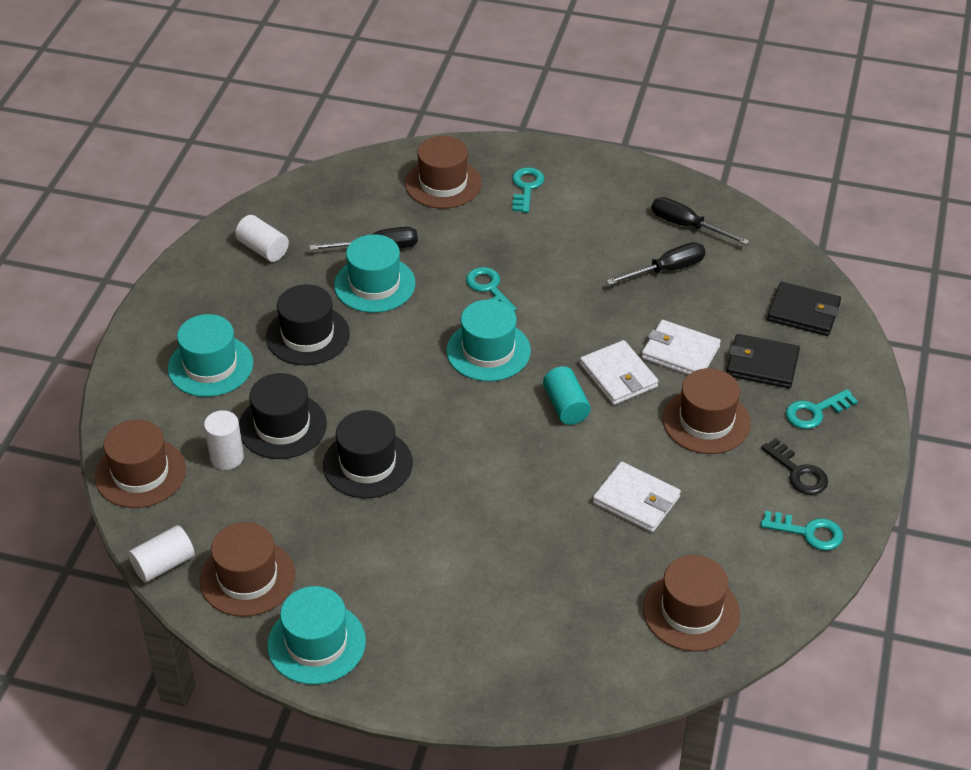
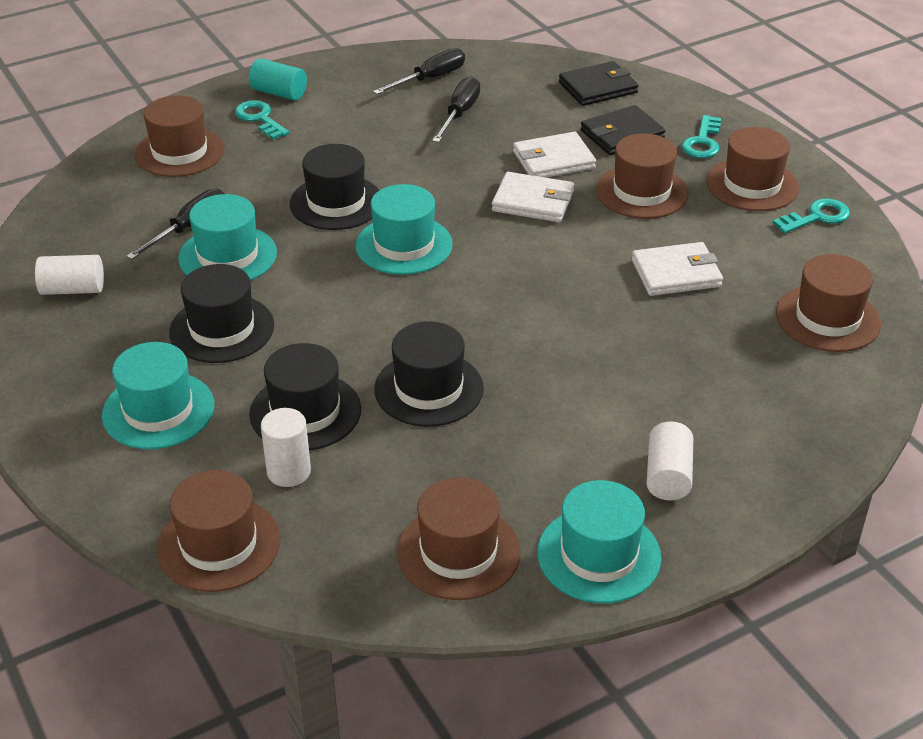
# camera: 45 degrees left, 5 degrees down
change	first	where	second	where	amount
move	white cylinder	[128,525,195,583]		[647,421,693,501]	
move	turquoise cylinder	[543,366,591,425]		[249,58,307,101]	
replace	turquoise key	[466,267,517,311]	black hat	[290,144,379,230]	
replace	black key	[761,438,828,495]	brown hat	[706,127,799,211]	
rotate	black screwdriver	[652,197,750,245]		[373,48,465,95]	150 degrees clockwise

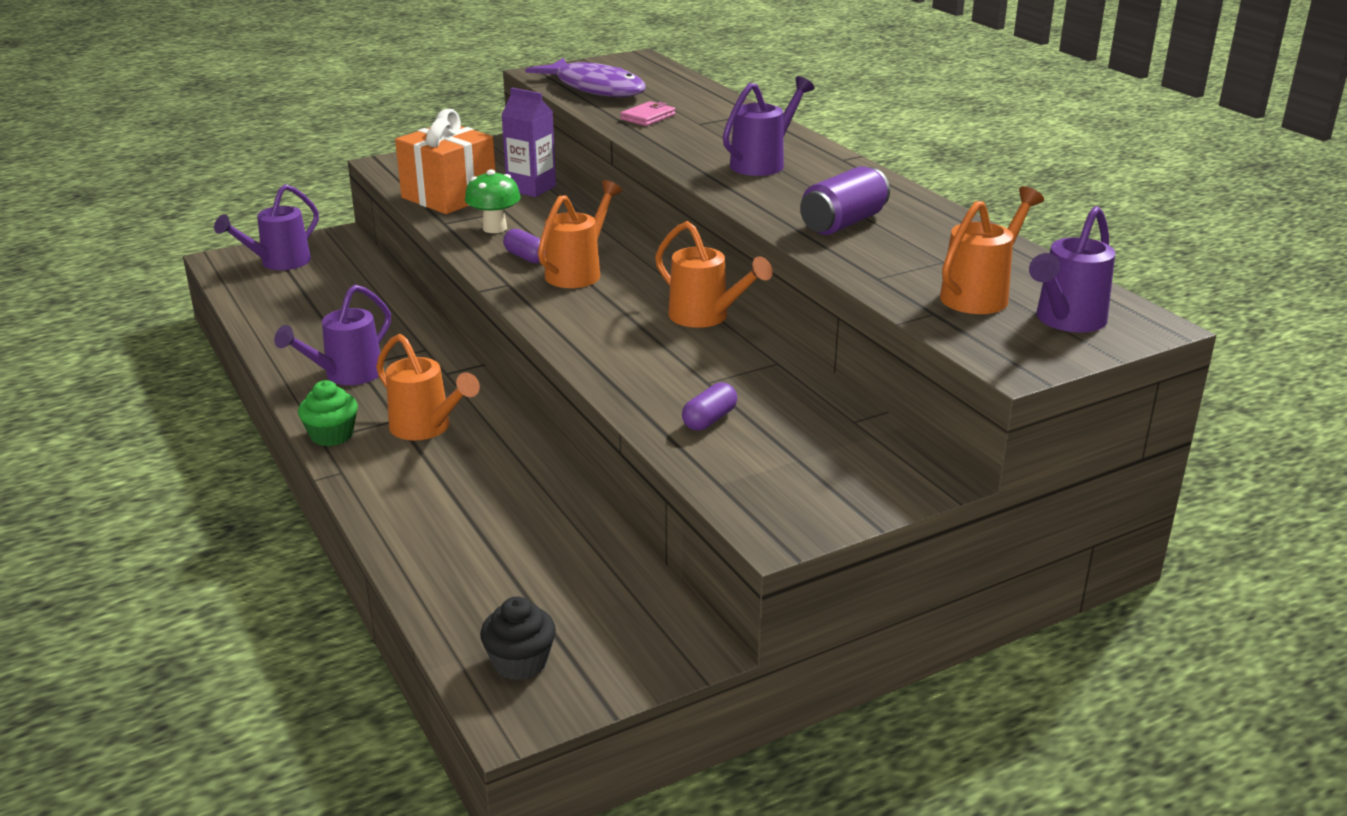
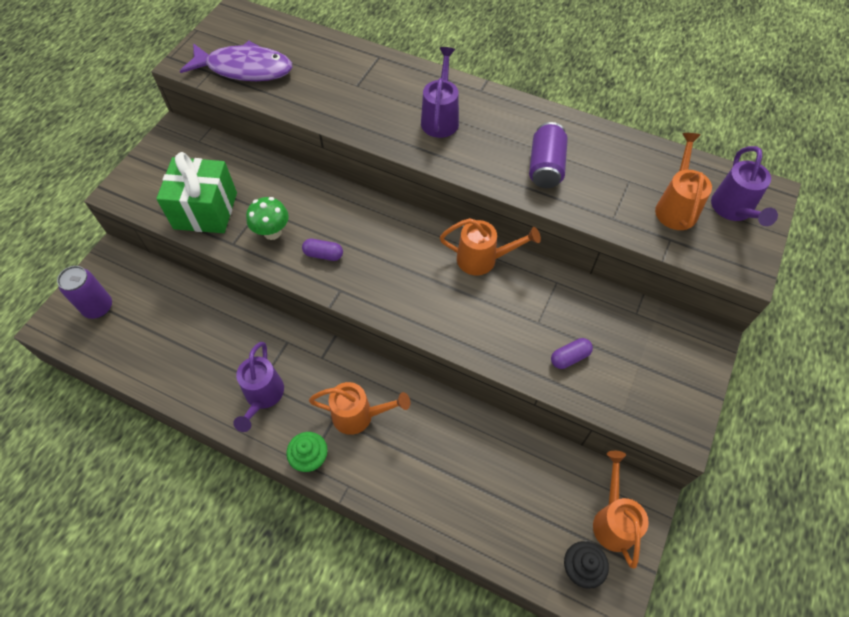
# camera: 35 degrees left, 30 degrees up
change	first	where	second	where	amount
delete	purple carton	[501,88,556,197]			
delete	pink wallet	[620,101,676,126]			
move	orange watering can	[538,180,622,288]		[593,451,649,569]	
replace	purple watering can	[214,184,319,270]	purple can	[57,266,112,319]	
recolor	orange gift	[395,109,496,214]	green gift	[156,152,237,233]	
rotate	purple capsule	[682,382,737,431]		[551,338,593,369]	60 degrees clockwise

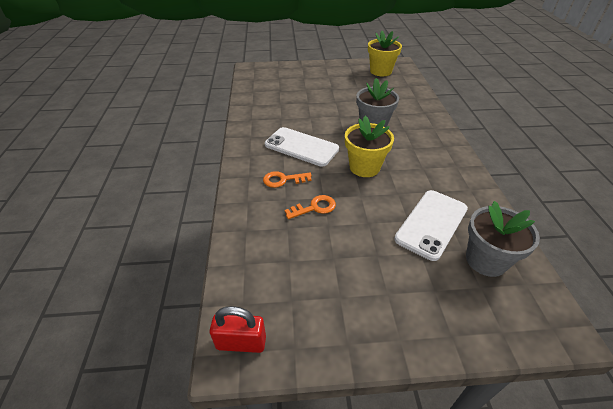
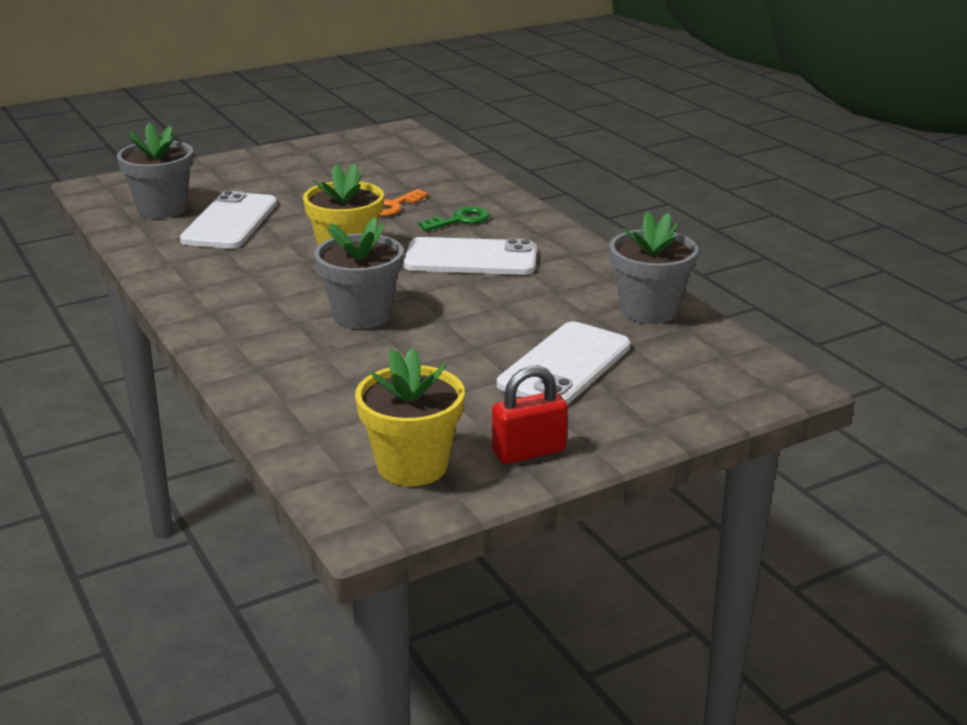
# camera: 155 degrees right, 15 degrees down
change	first	where	second	where	amount
insert			white phone	[497,322,631,405]	
insert			grey flower pot	[609,212,698,324]	
move	red padlock	[209,306,266,353]		[492,366,568,464]	
recolor	orange key	[263,171,312,188]	green key	[418,206,490,231]	

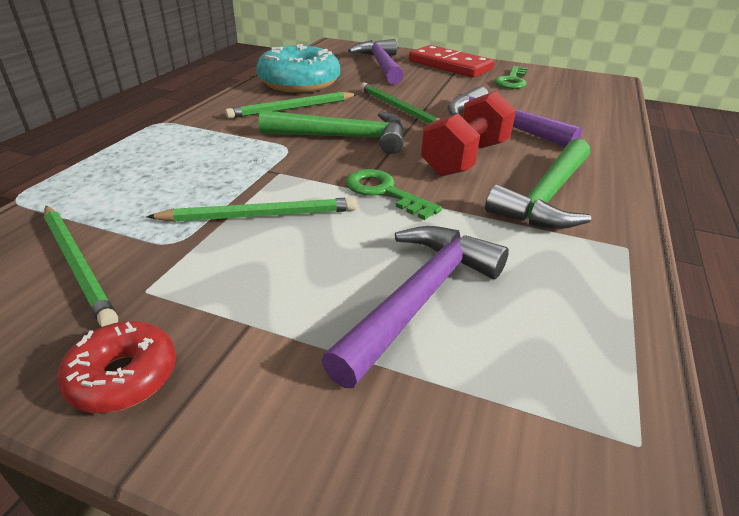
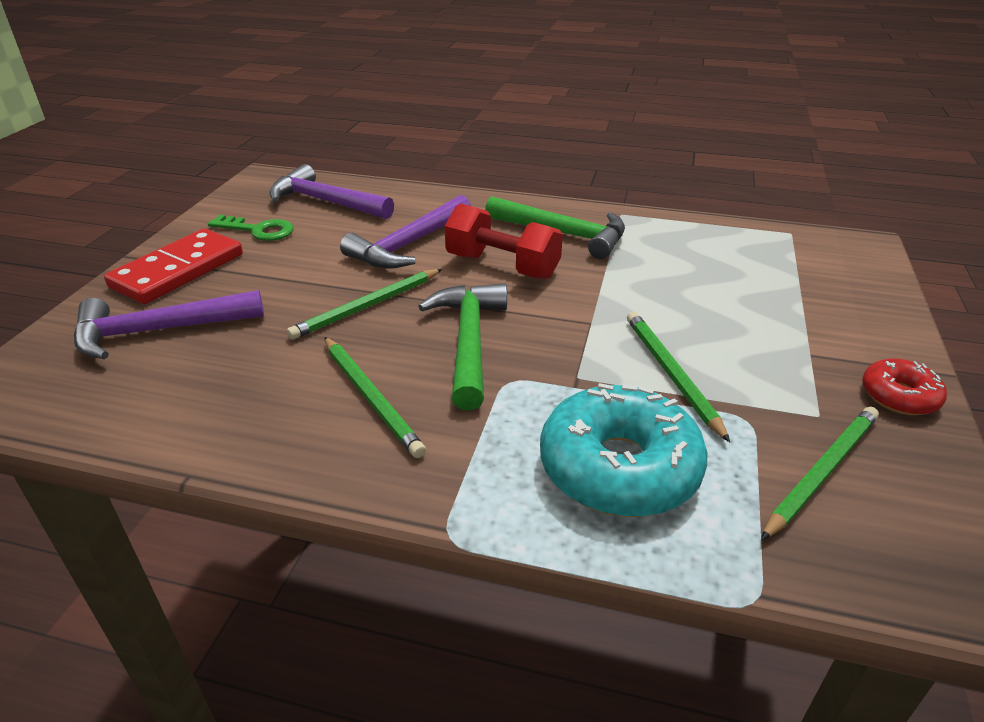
# camera: 95 degrees left, 0 degrees up
change	first	where	second	where	amount
delete	green key	[346,169,442,220]			
move	turquoise donut	[256,44,340,93]		[540,383,707,517]	
move	purple hammer	[321,226,509,388]		[269,164,394,219]	

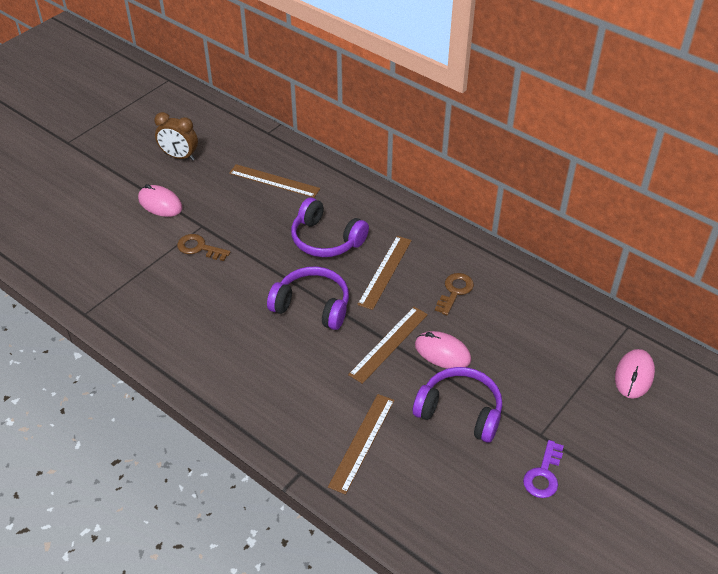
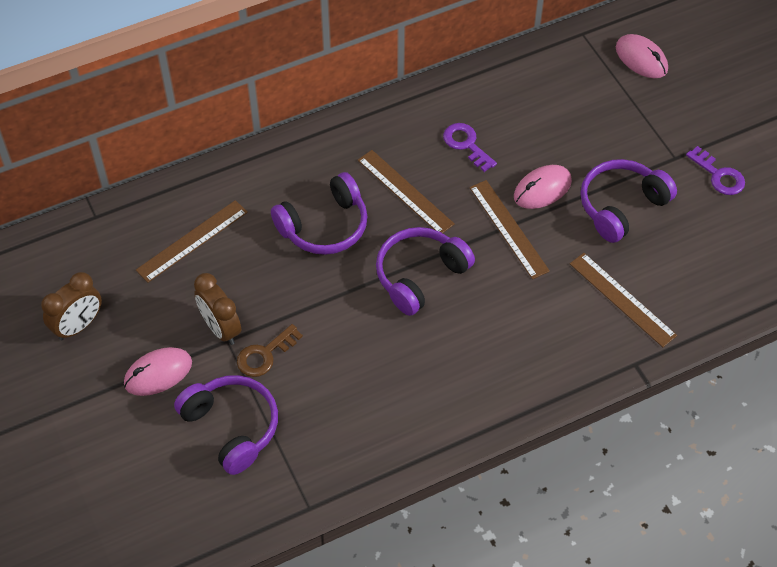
# camera: 65 degrees left, 10 degrees up
change	first	where	second	where	amount
insert			purple headphones	[174,375,278,475]	
insert			brown clock	[194,273,241,345]	
recolor	brown key	[435,273,474,315]	purple key	[443,123,497,172]	

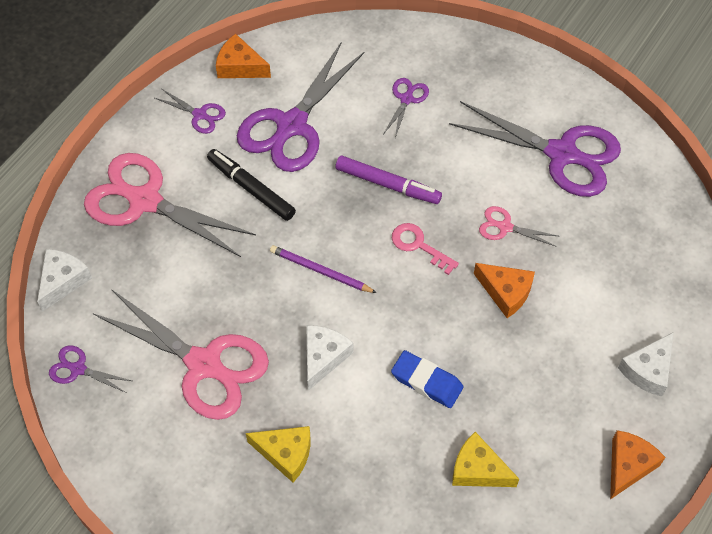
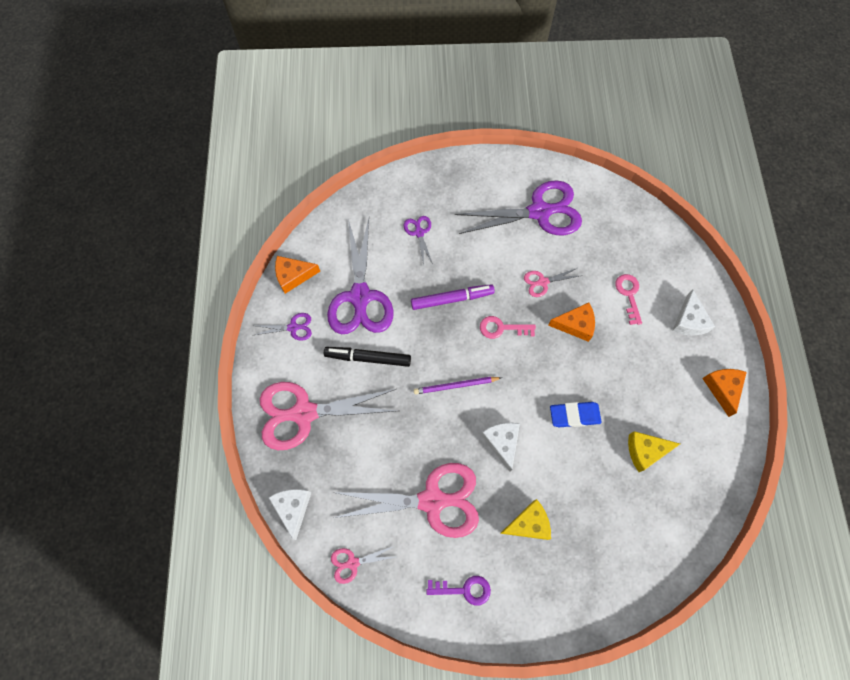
# camera: 35 degrees left, 10 degrees up
change	first	where	second	where	amount
insert			purple key	[426,576,491,606]	
insert			pink key	[615,274,642,325]	
recolor	purple scissors	[49,346,132,393]	pink scissors	[331,546,395,584]	

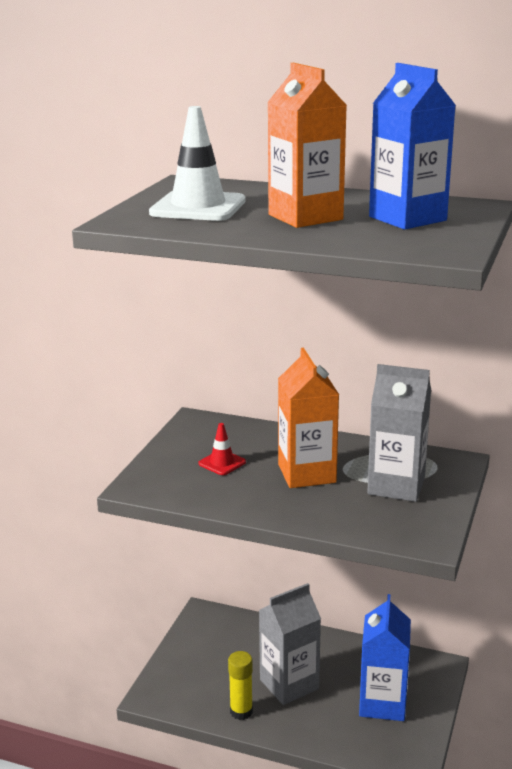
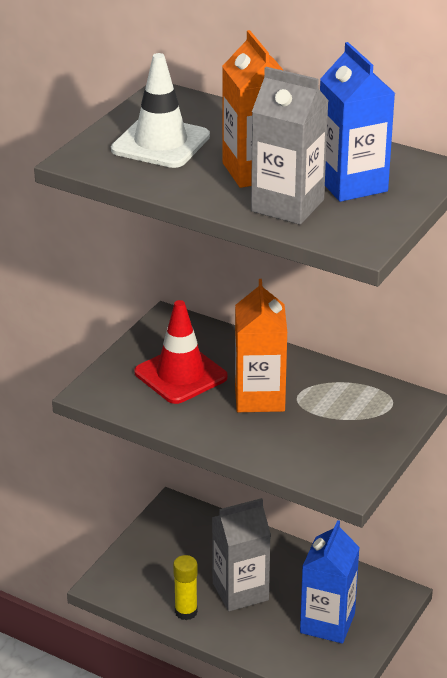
# camera: 10 degrees right, 10 degrees up
change	first	where	second	where	amount
move	grey carton	[367,364,431,502]		[251,67,329,225]	
resize	red traffic cone	[198,423,246,475]		[134,300,228,404]	x1.97

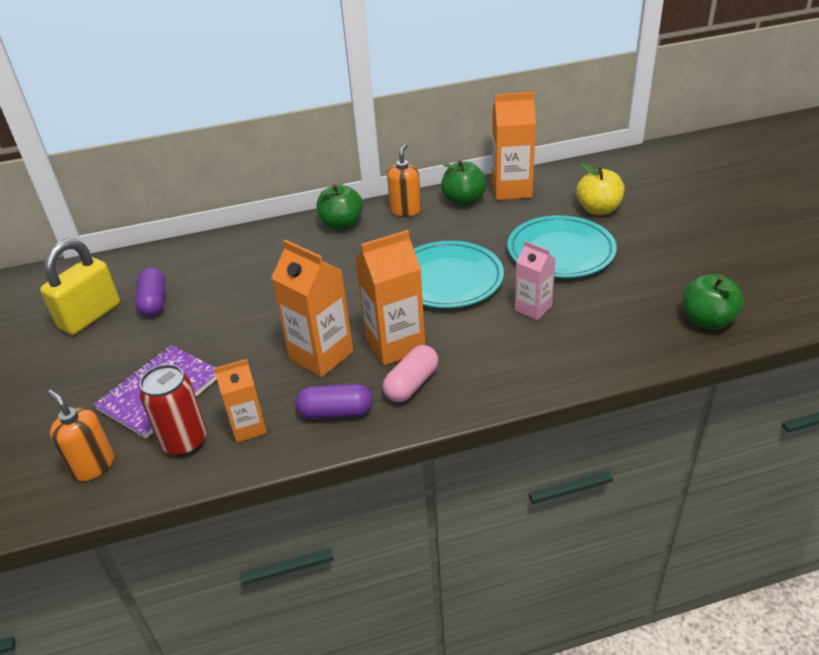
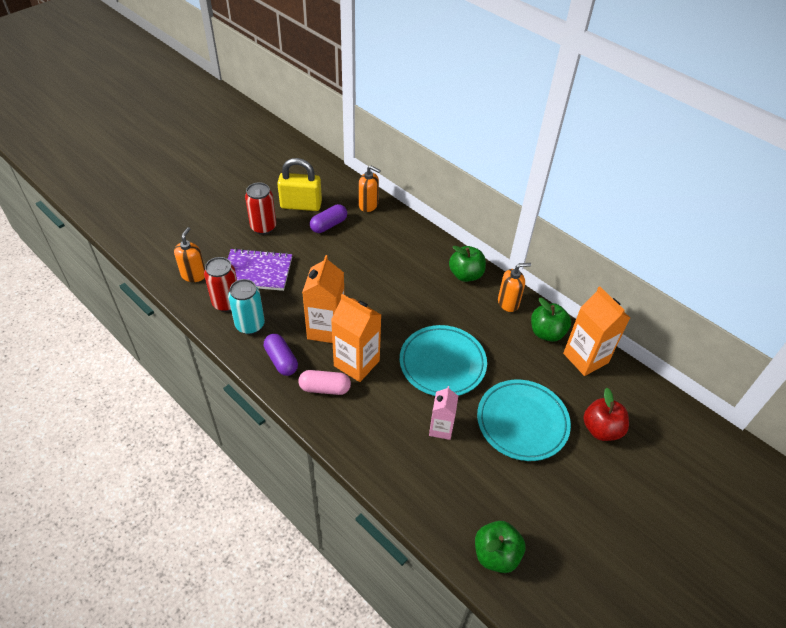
# camera: 55 degrees right, 10 degrees up
change	first	where	second	where	amount
insert			red can	[245,182,276,235]	
insert			orange soap dispenser	[359,166,381,212]	
replace	orange carton	[214,359,267,443]	turquoise can	[228,279,265,335]	
recolor	yellow apple	[576,163,624,215]	red apple	[583,388,629,441]	

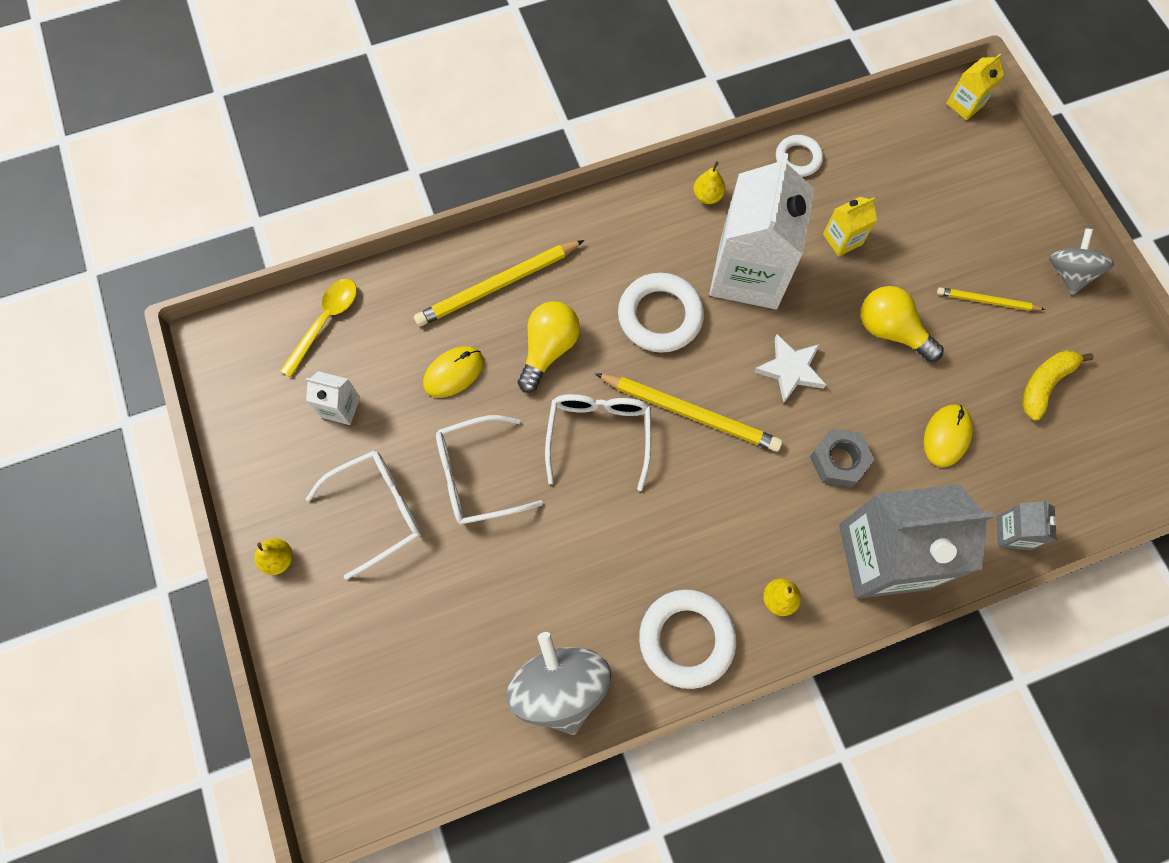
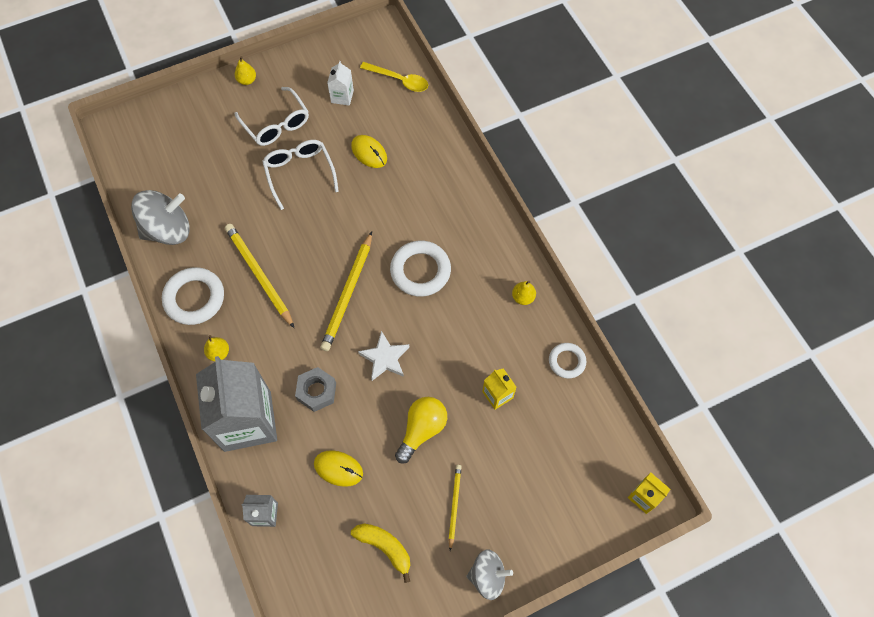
# camera: 85 degrees right, 5 degrees down
change	first	where	second	where	amount
delete	yellow light bulb	[518,301,580,393]			
delete	white glasses	[545,394,651,491]			
delete	white carton	[709,153,814,309]			
move	yellow pencil	[414,240,584,327]		[225,224,294,328]	

